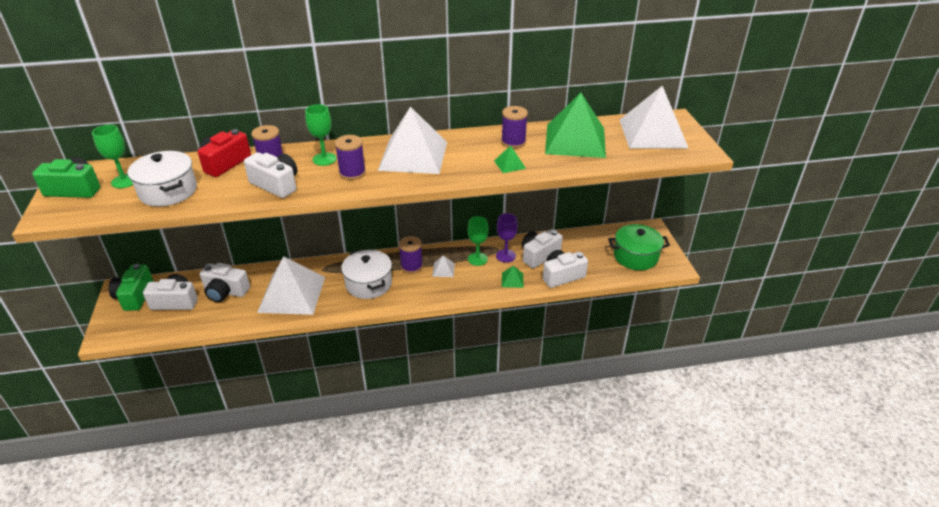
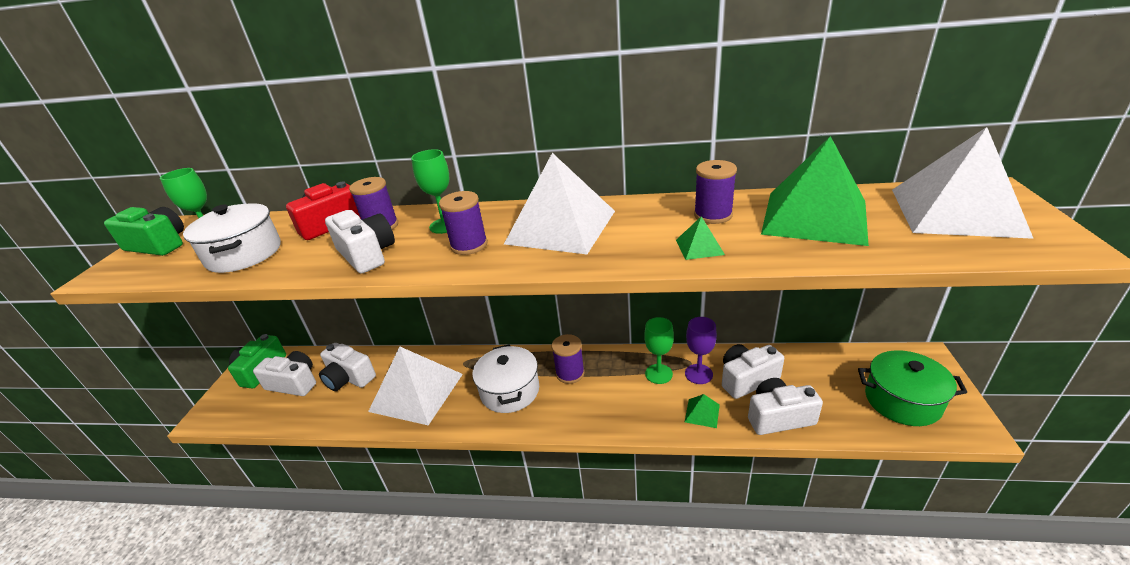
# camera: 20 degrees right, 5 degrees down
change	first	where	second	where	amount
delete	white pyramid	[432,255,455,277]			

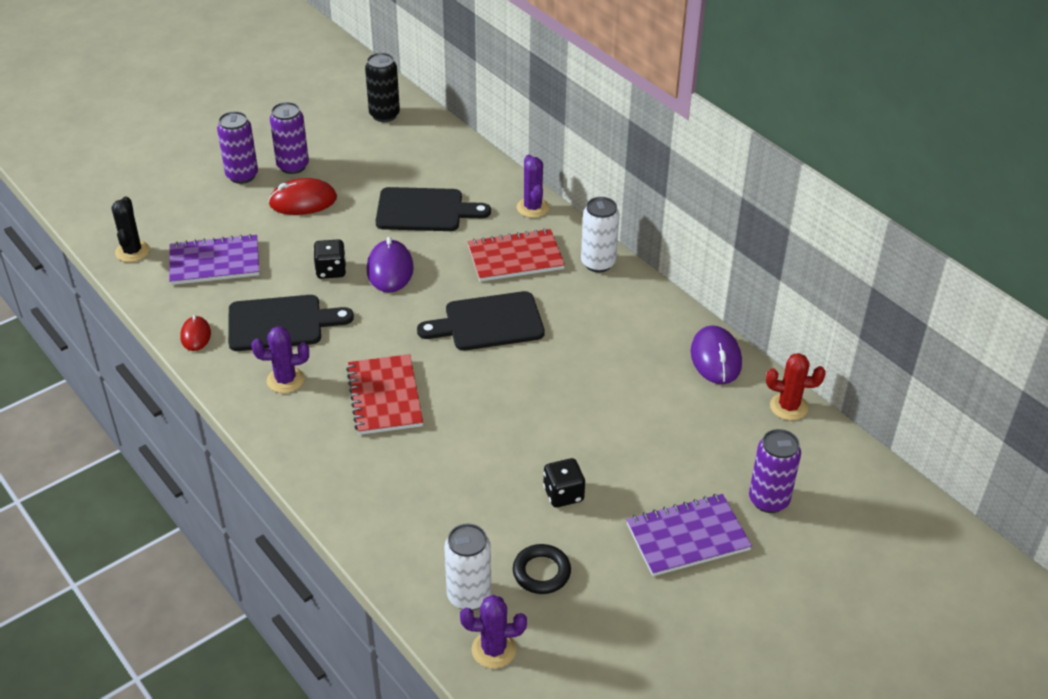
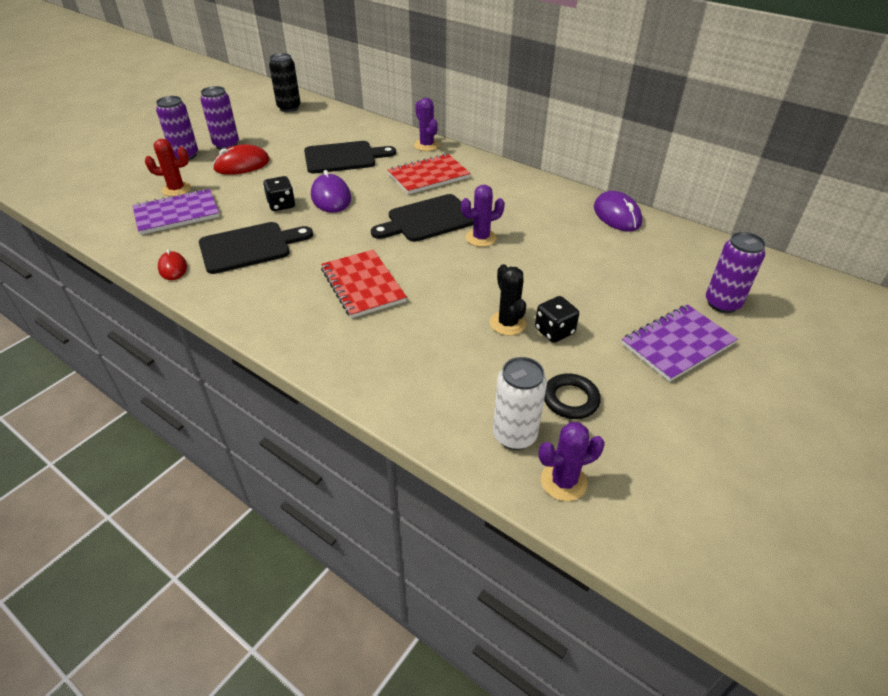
# camera: 15 degrees left, 0 degrees up
change	first	where	second	where	amount
delete	white can	[581,197,619,272]			
move	black cactus	[112,197,150,262]		[490,264,526,336]	
move	purple cactus	[251,326,309,393]		[461,185,505,247]	
move	red cactus	[766,353,825,420]		[145,139,191,197]	

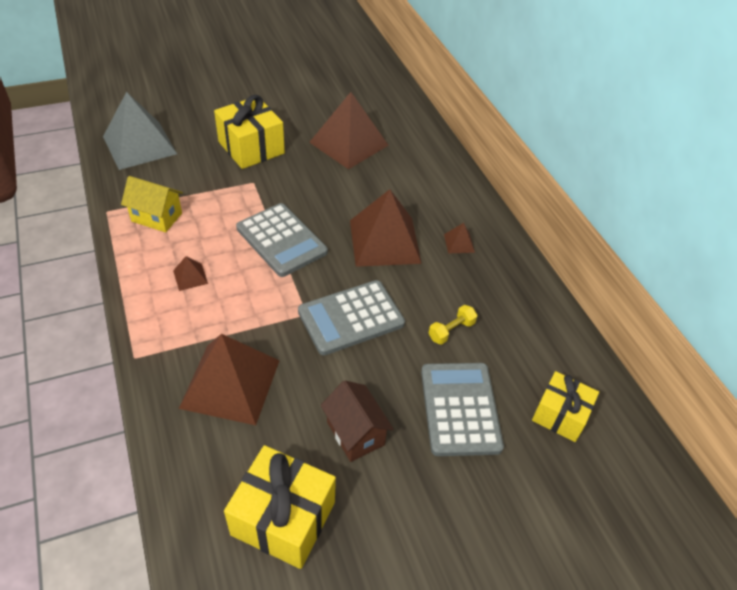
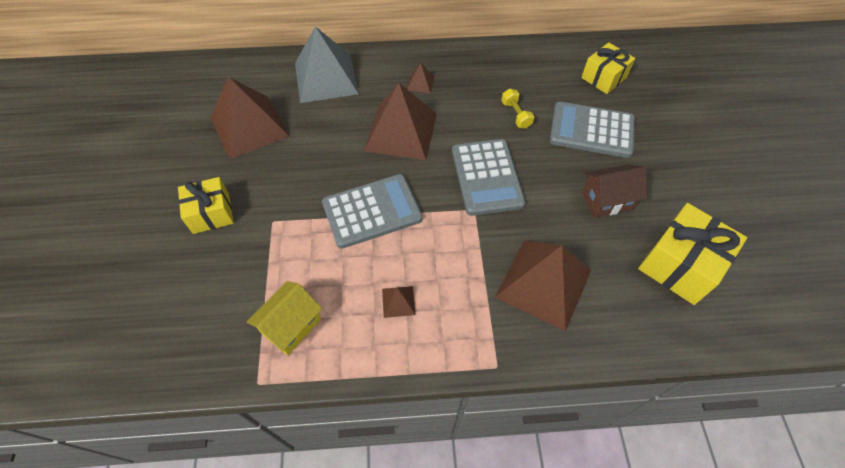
# camera: 70 degrees left, 10 degrees up
change	first	where	second	where	amount
move	grey pyramid	[103,92,177,170]		[295,26,359,103]	
resize	yellow gift	[214,95,285,169]		[178,177,234,234]	x0.66

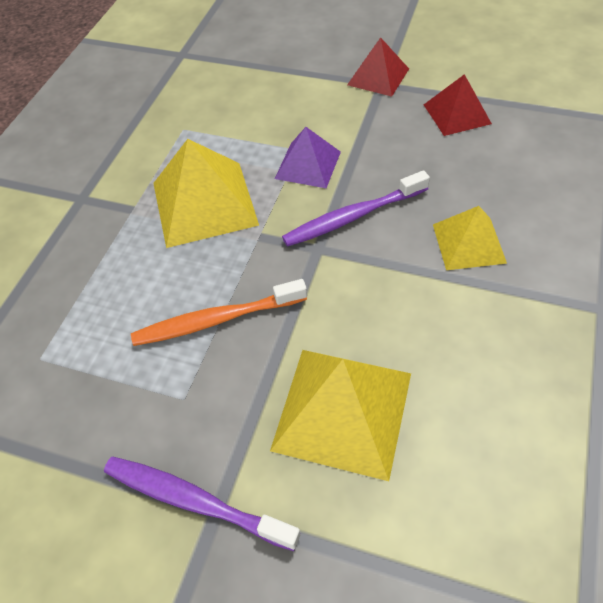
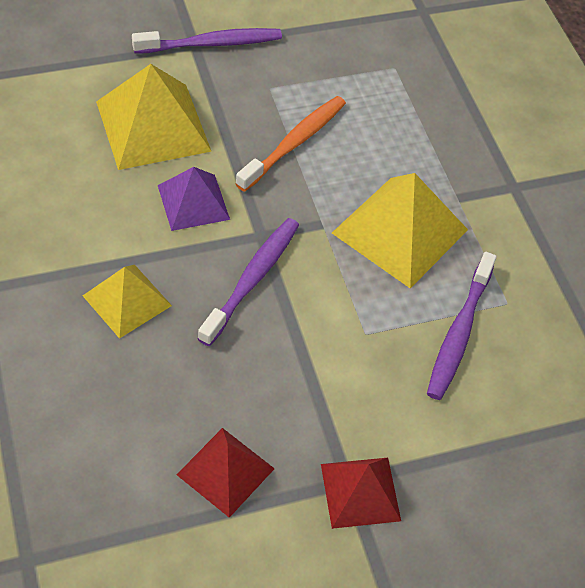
# camera: 135 degrees right, 0 degrees up
change	first	where	second	where	amount
insert			purple toothbrush	[427,252,497,400]	
move	purple pyramid	[275,127,341,188]		[158,167,230,231]	

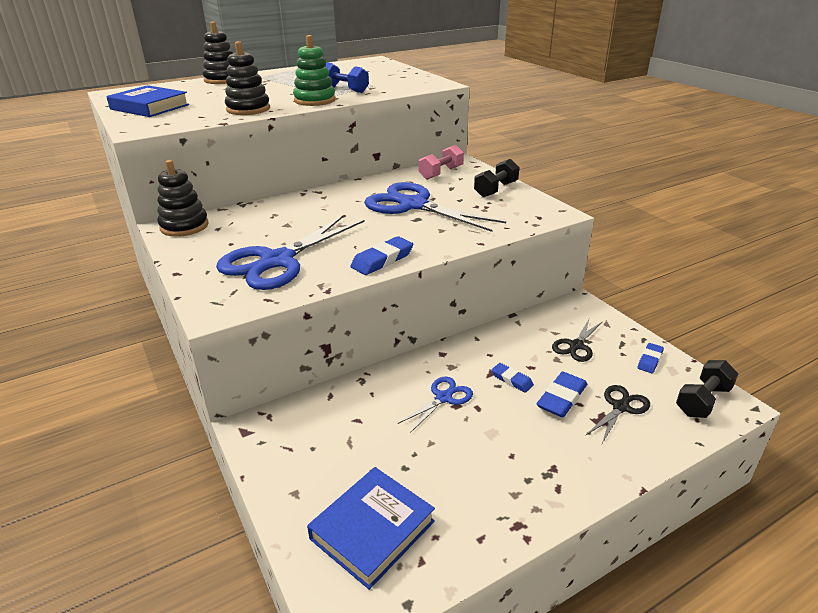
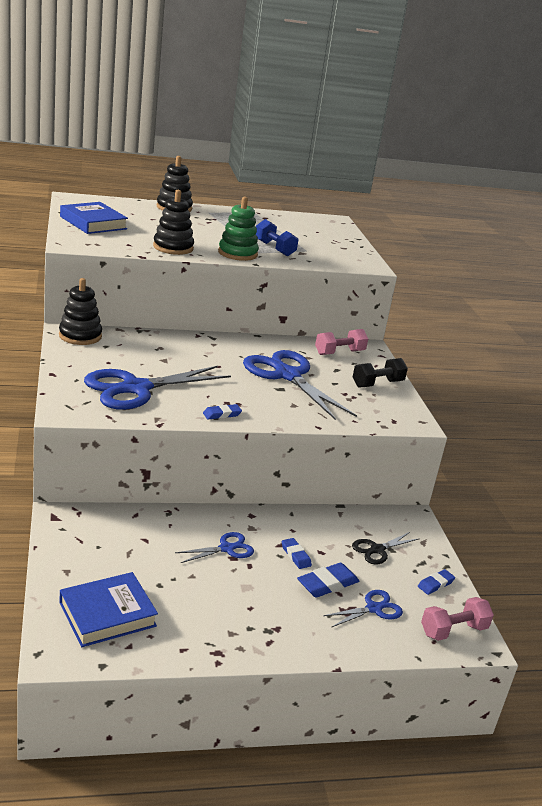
# camera: 15 degrees right, 5 degrees down
change	first	where	second	where	amount
recolor	black scissors	[586,385,650,443]	blue scissors	[323,590,403,628]	
recolor	black dumbbell	[676,360,738,418]	pink dumbbell	[421,597,494,641]	
resize	blue eraser	[350,236,413,275]		[203,404,242,419]	x0.63

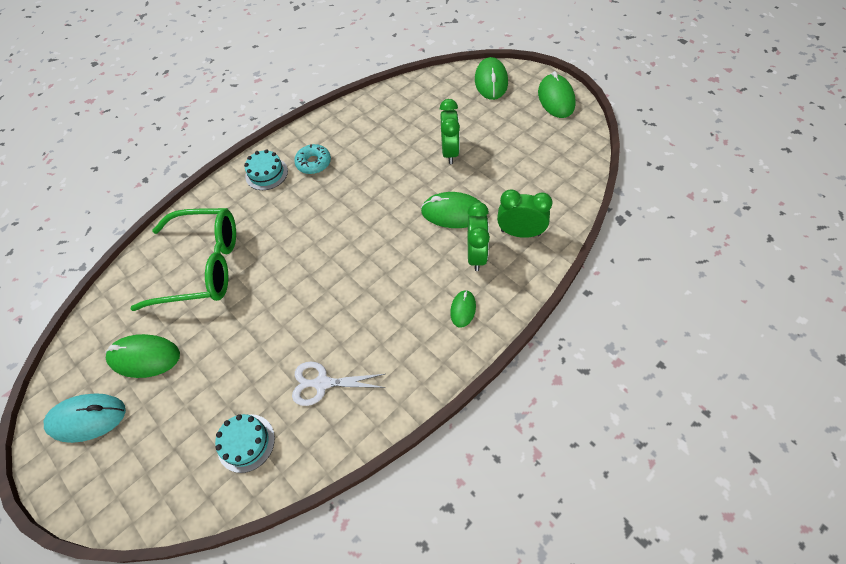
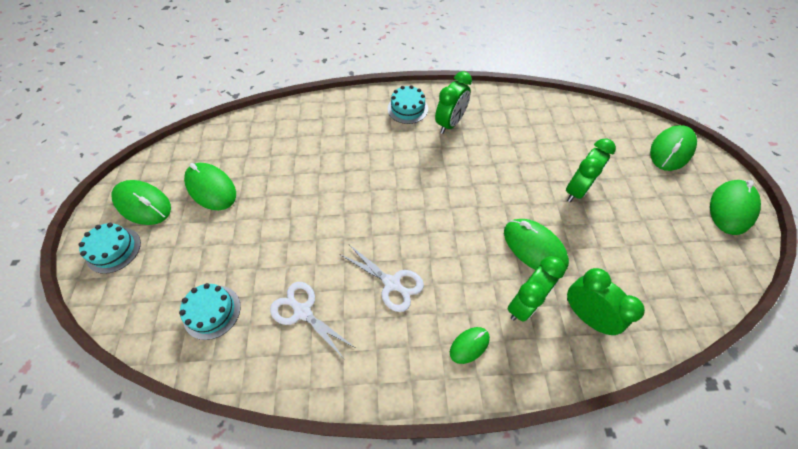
# camera: 35 degrees right, 0 degrees up
change	first	where	second	where	amount
delete	green glasses	[130,208,236,311]			
insert			turquoise cake	[78,223,141,274]	
insert			white scissors	[341,245,424,312]	
replace	turquoise donut	[294,144,331,174]	green clock	[435,71,472,134]	
recolor	turquoise mouse	[44,393,126,443]	green mouse	[112,180,171,225]	

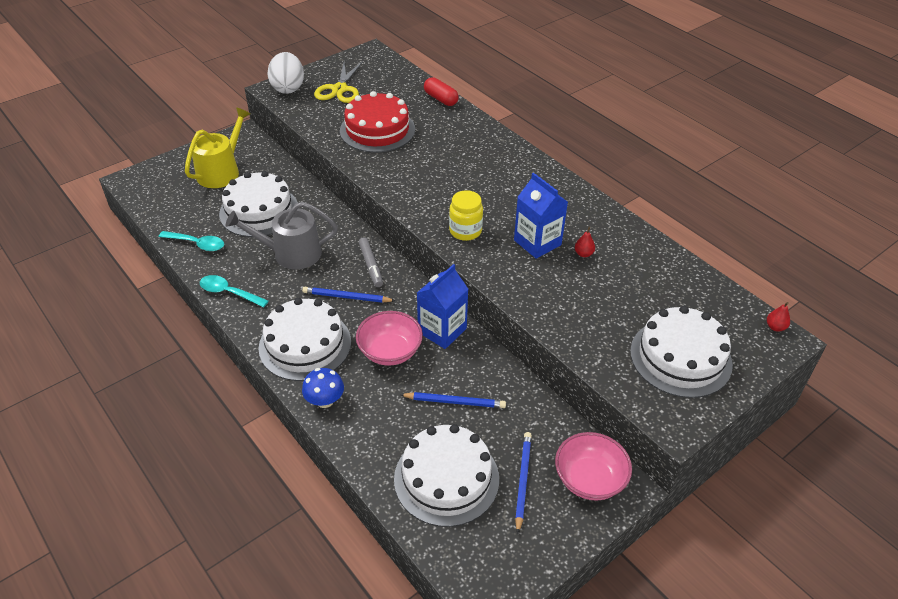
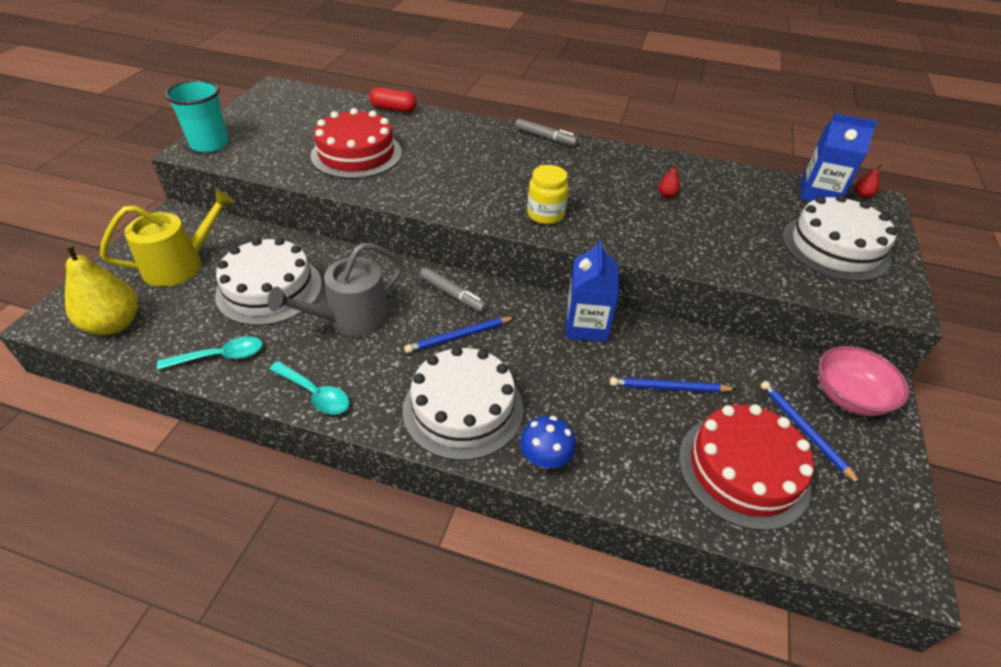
# camera: 35 degrees left, 0 degrees up
change	first	where	second	where	amount
delete	yellow scissors	[314,61,363,103]			
delete	pink bowl	[356,311,423,366]			
insert			yellow pear	[65,242,138,335]	
insert			grey marker	[515,118,578,146]	
move	blue carton	[514,172,568,259]		[801,113,878,201]	
replace	white egg	[268,52,304,94]	turquoise cup	[165,80,229,152]	
recolor	white cake	[394,424,499,527]	red cake	[679,404,814,531]	
rotate	yellow watering can	[185,107,250,188]		[100,189,234,287]	60 degrees clockwise
rotate	turquoise spoon	[200,275,268,307]		[269,361,350,414]	135 degrees counterclockwise
rotate	blue pencil	[400,392,506,408]		[610,377,736,393]	150 degrees counterclockwise

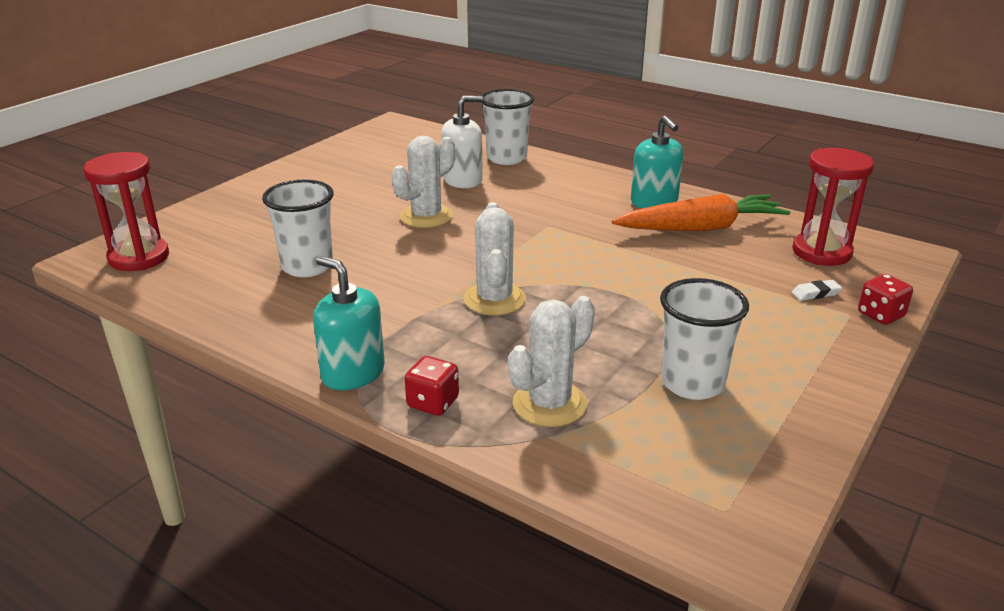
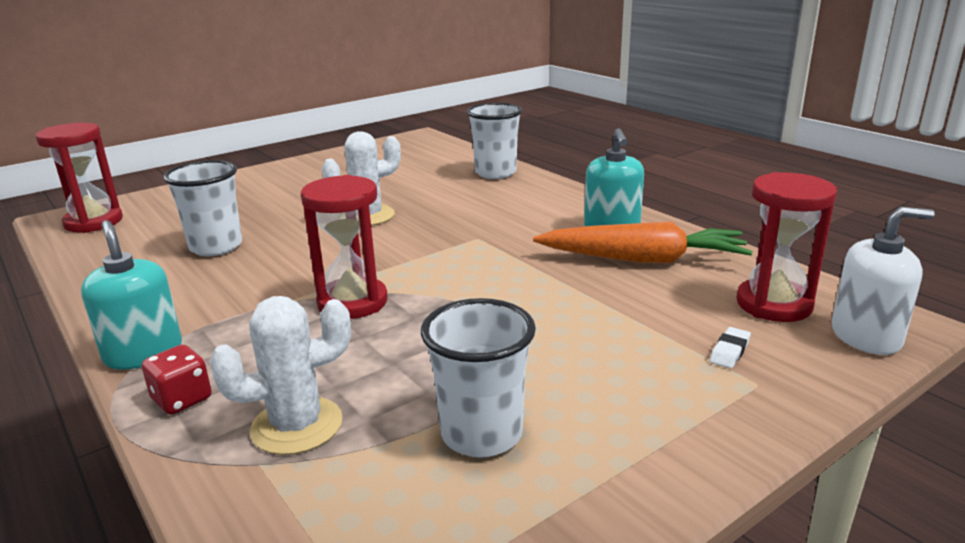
# camera: 20 degrees right, 5 degrees down
change	first	where	second	where	amount
delete	red dice	[858,274,913,325]			
move	white soap dispenser	[441,96,483,188]		[832,207,934,355]	
replace	white cactus	[464,202,526,316]	red hourglass	[301,175,388,319]	
rotate	white eraser	[792,280,842,301]		[710,327,751,369]	60 degrees counterclockwise

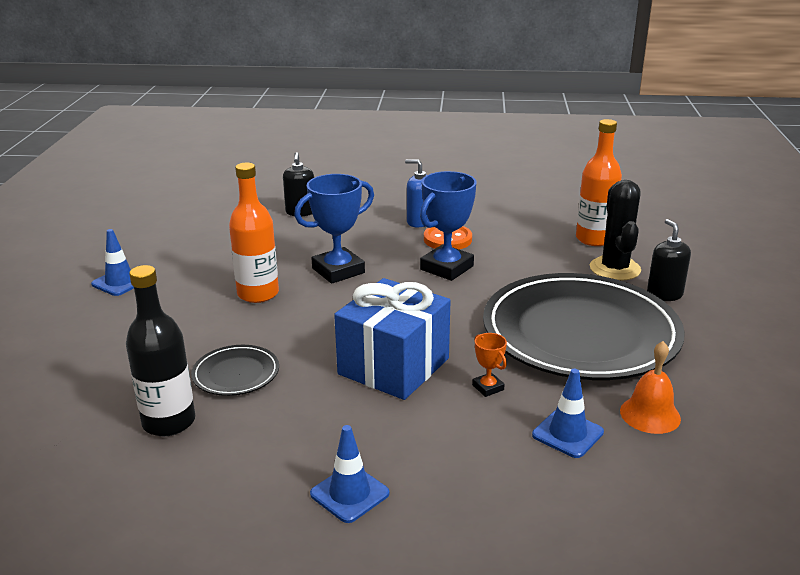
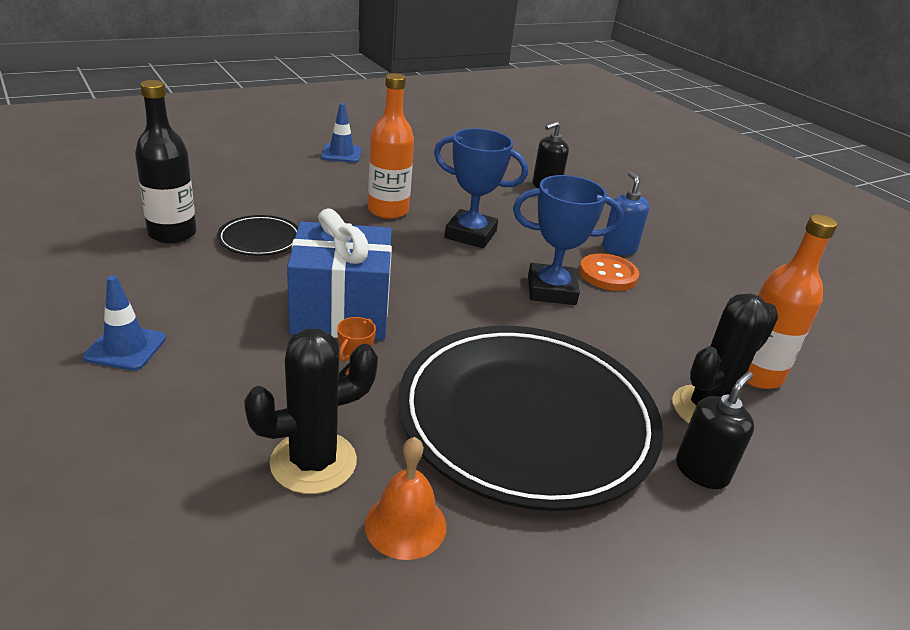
# camera: 50 degrees right, 5 degrees up
change	first	where	second	where	amount
replace	blue traffic cone	[532,369,604,458]	black cactus	[244,329,378,494]	

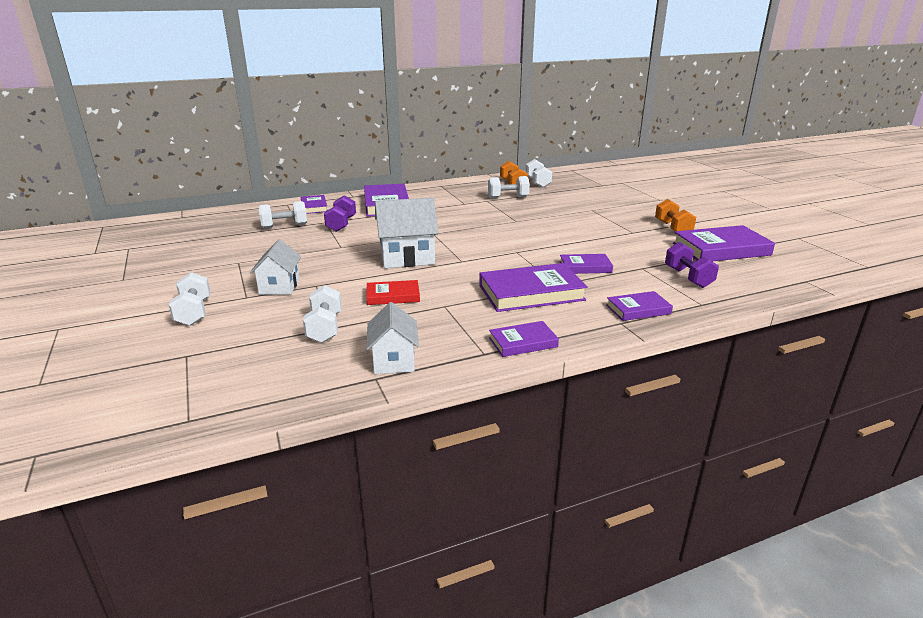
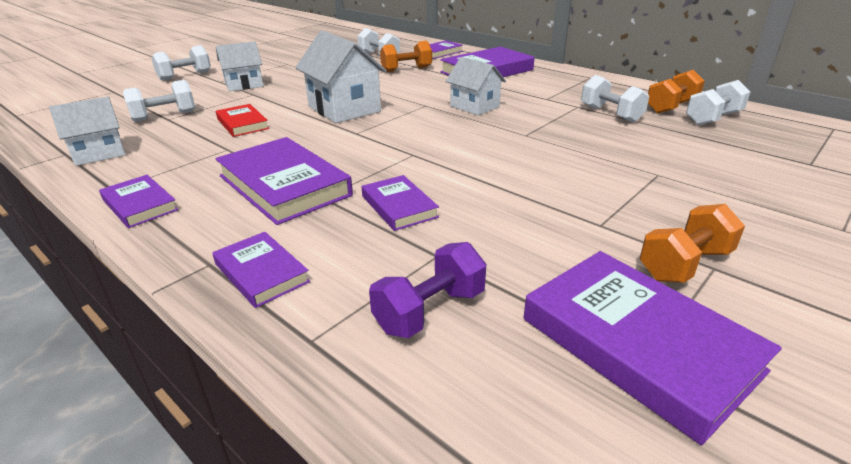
# camera: 65 degrees right, 5 degrees up
change	first	where	second	where	amount
insert			white house	[446,57,506,115]	
recolor	purple dumbbell	[324,195,356,232]	orange dumbbell	[380,41,432,72]	

